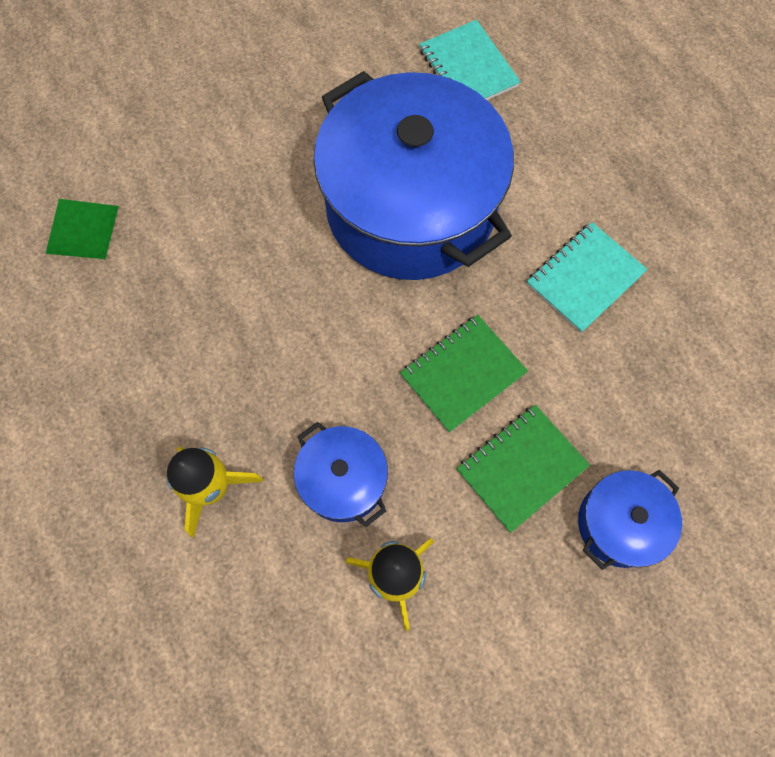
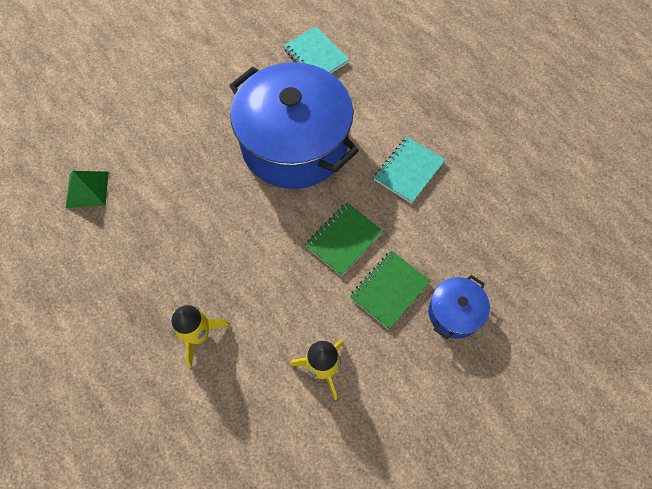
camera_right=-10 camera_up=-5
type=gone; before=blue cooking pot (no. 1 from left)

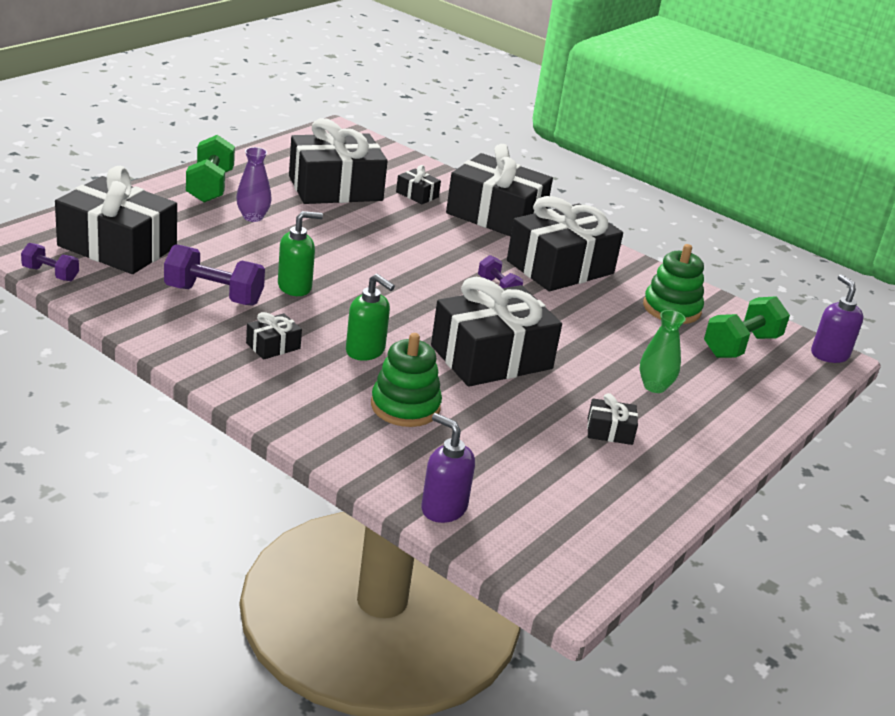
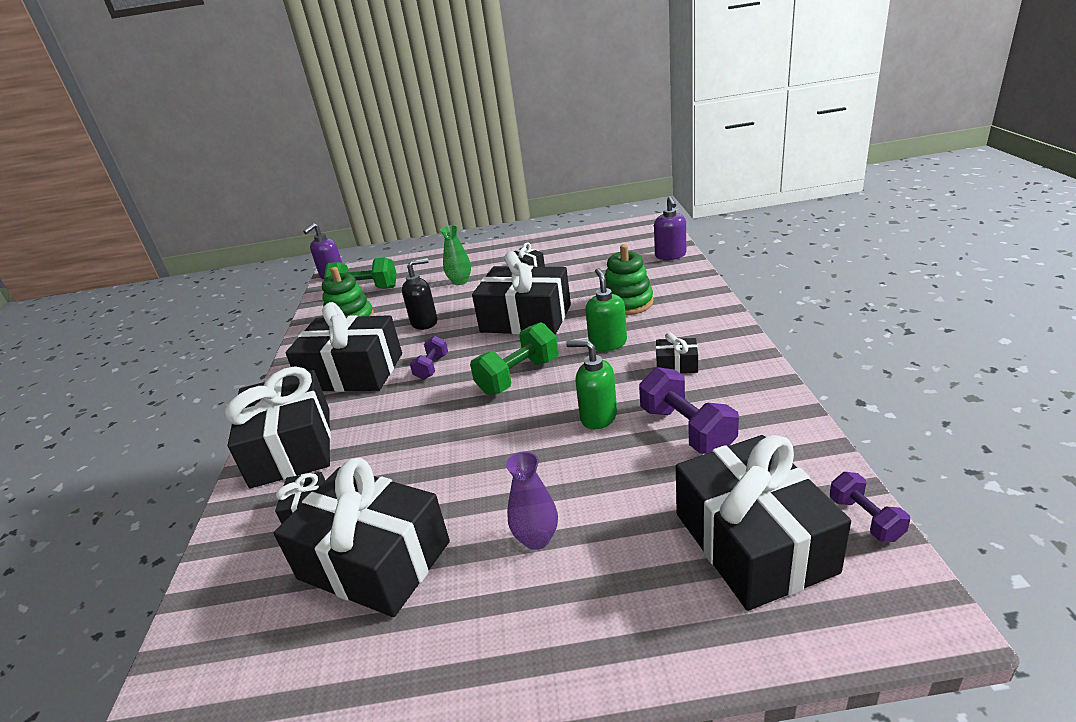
camera_right=-125 camera_up=0
type=new; after=jet-black soap dispenser
type=shifted; before=emerald hand weight (no. 1 from left in the first image); after=emerald hand weight (no. 2 from left)

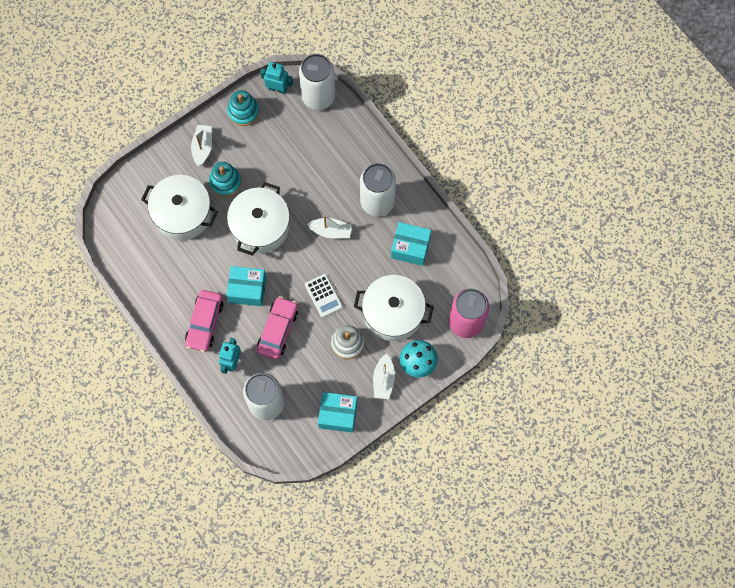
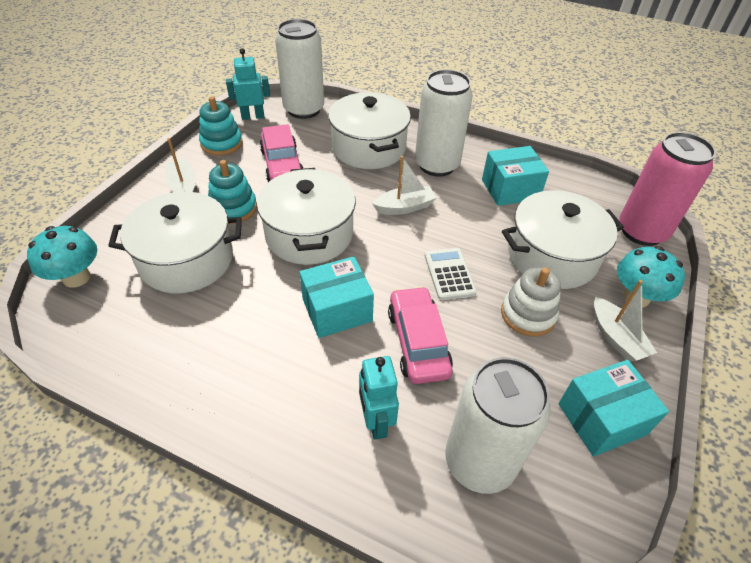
camera_right=-30 camera_up=-25
type=new; after=turquoise toadstool (no. 1 from left)
type=shifted; before=rosy car (no. 1 from left)
type=new; after=white cooking pot (no. 3 from left)
type=rotated; before=white adding machine; turn=-135

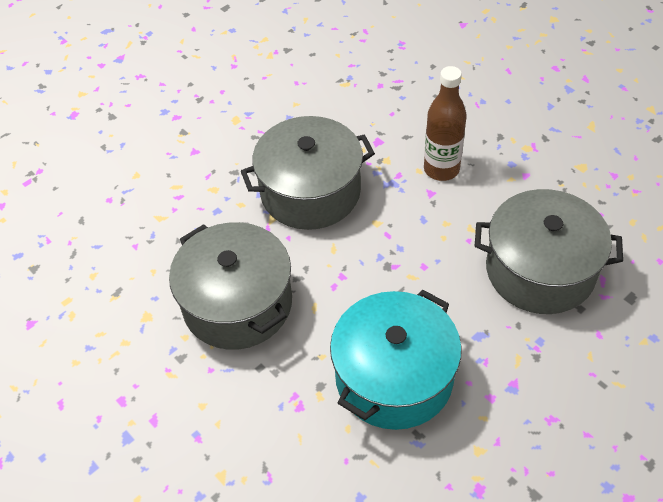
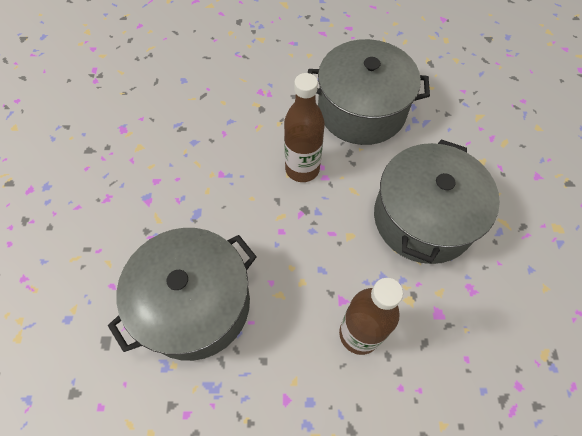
camera_right=130 camera_up=10
type=new; after=brown flask (no. 1 from left)
type=gone; before=turquoise cooking pot

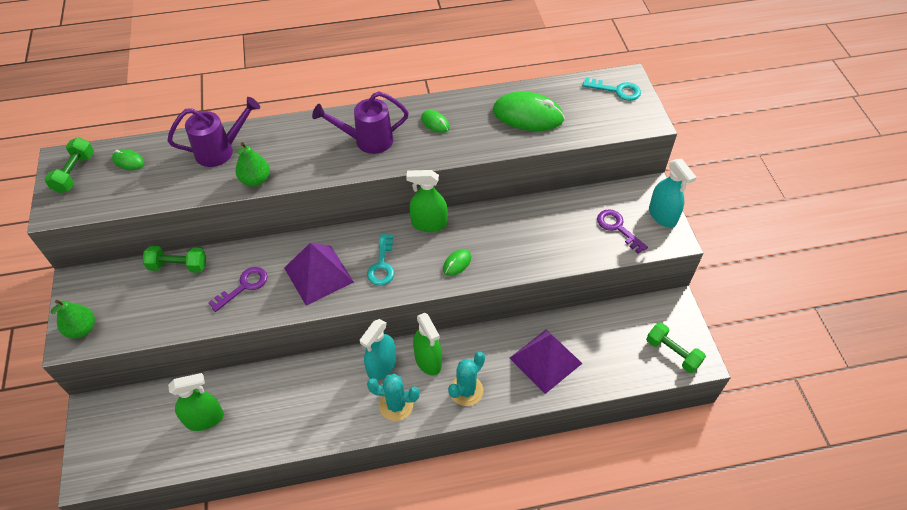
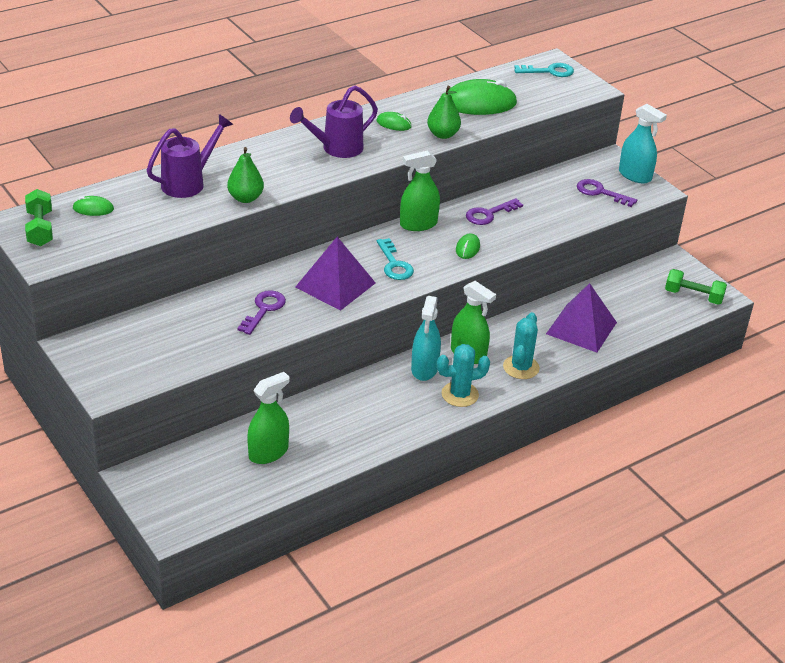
camera_right=-25 camera_up=-15
type=shifted; before=emerald pear fruit (no. 1 from left in the first image); after=emerald pear fruit (no. 2 from left)
type=new; after=violet key (no. 2 from left)
type=gone; before=emerald hand weight (no. 2 from left)

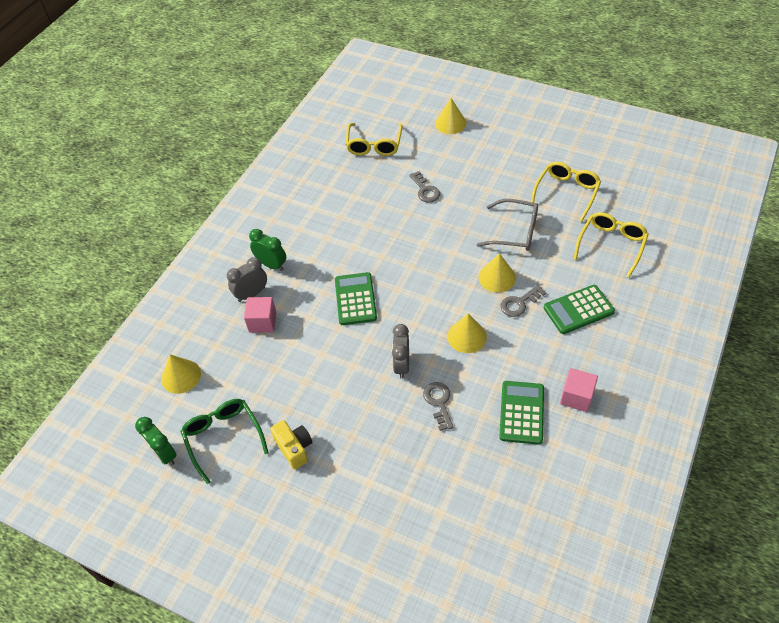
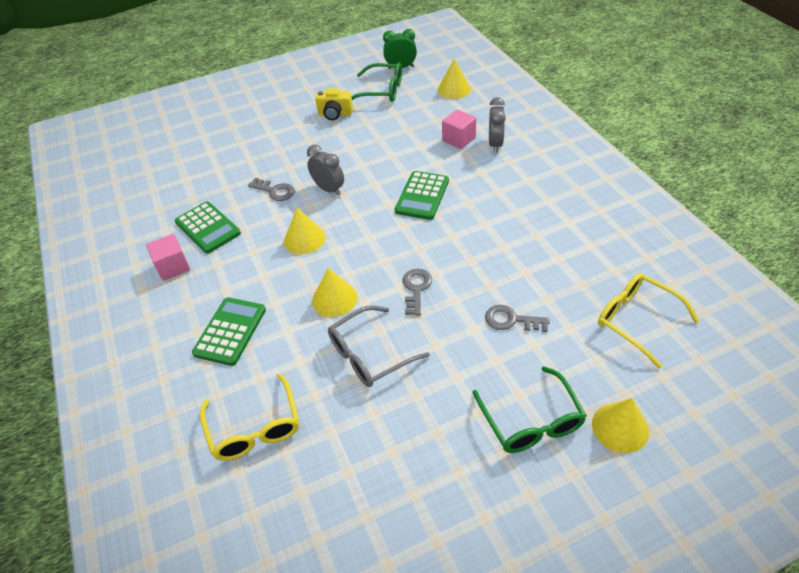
camera_right=130 camera_up=-5
type=rotated; before=emerald adding machine (no. 1 from left in the first image); turn=75
type=shifted; before=ash-grey key (no. 3 from left in the first image); after=ash-grey key (no. 2 from left)
type=new; after=emerald glasses (no. 2 from left)
type=gone; before=emerald alarm clock (no. 2 from left)
type=gone; before=bright yellow glasses (no. 2 from left)

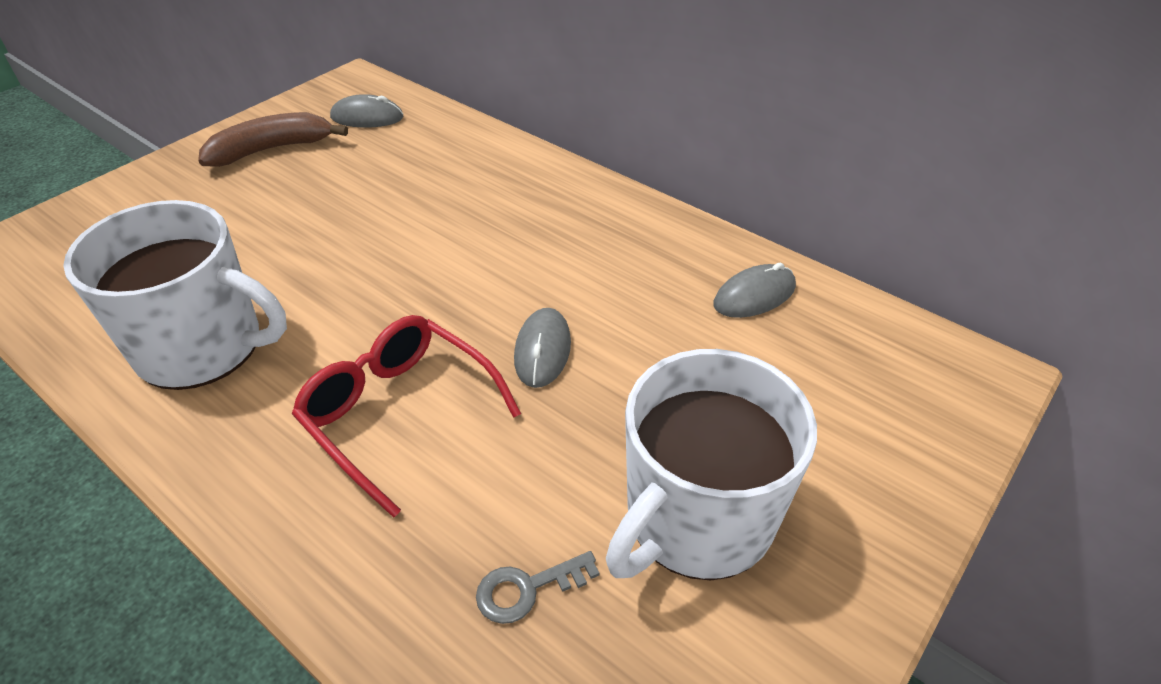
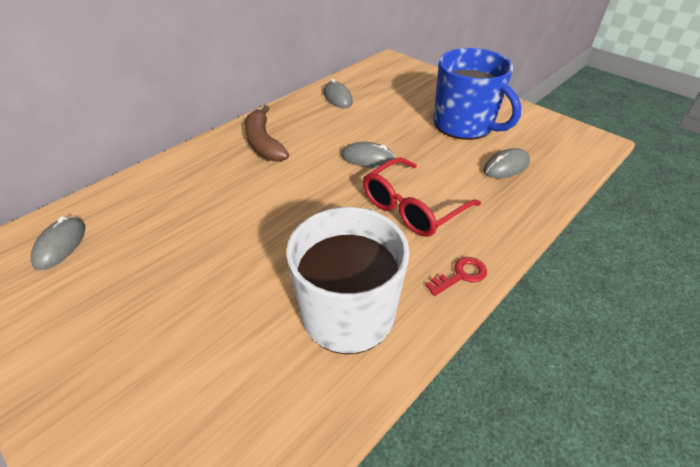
camera_right=-85 camera_up=0
type=shifted; before=brown banana
type=new; after=red key
type=repainted; before=white tea mug (no. 2 from left); after=blue tea mug
type=swapped; before=ash-grey key; after=ash-grey computer mouse (no. 4 from left)

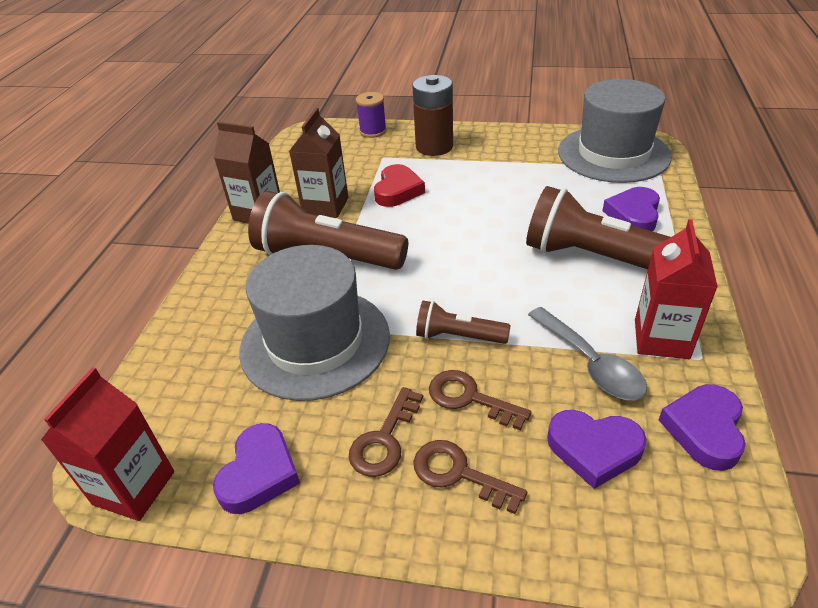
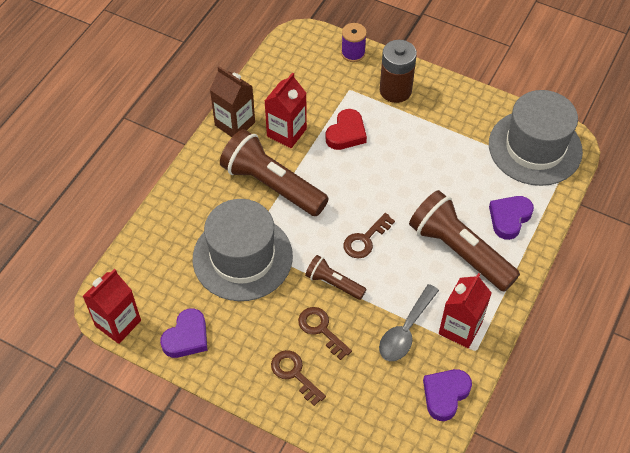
camera_right=15 camera_up=15
type=repainted; before=brown carton (no. 2 from left); after=red carton (no. 2 from left)
type=shifted; before=brown key (no. 1 from left in the first image); after=brown key (no. 3 from left)
type=rotated; before=ash-grey tablespoon; turn=45
type=gone; before=violet heart shape (no. 2 from left)

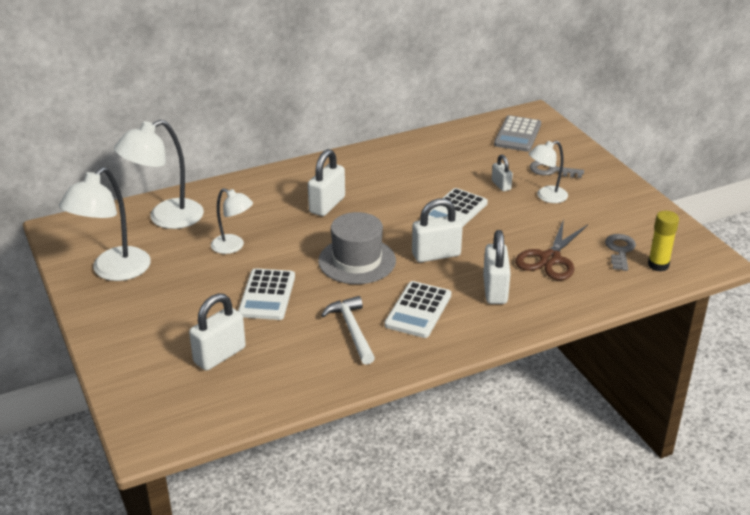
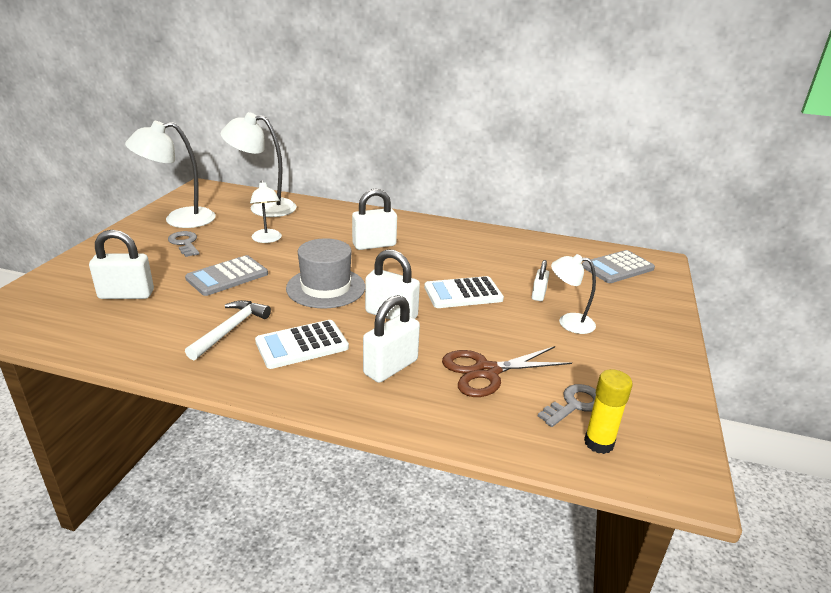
camera_right=40 camera_up=-5
type=shifted; before=ash-grey key (no. 1 from left)
type=repainted; before=white adding machine (no. 1 from left); after=ash-grey adding machine (no. 1 from left)

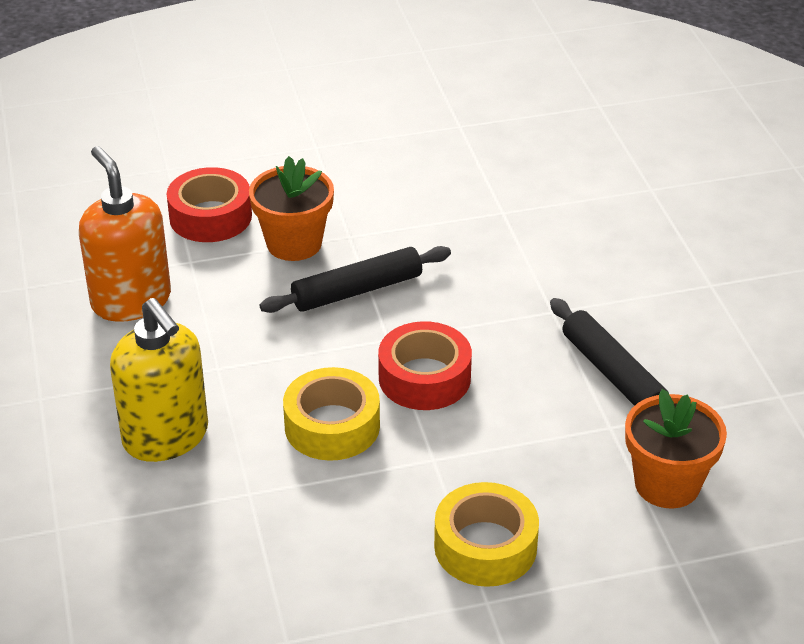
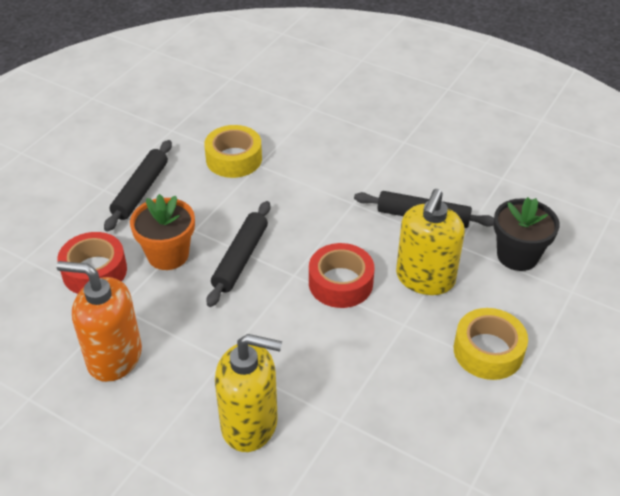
camera_right=-45 camera_up=5
type=new; after=jet-black dough roller (no. 1 from left)
type=shifted; before=bright yellow tape (no. 1 from left)
type=new; after=bright yellow soap dispenser (no. 2 from left)
type=repainted; before=orange-coloured flower pot (no. 2 from left); after=jet-black flower pot

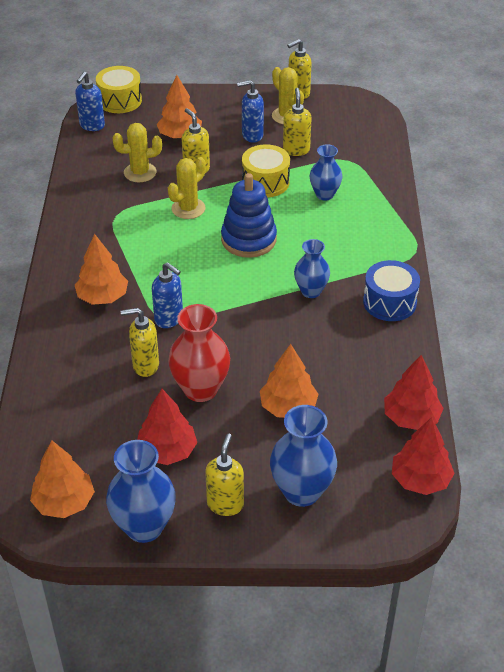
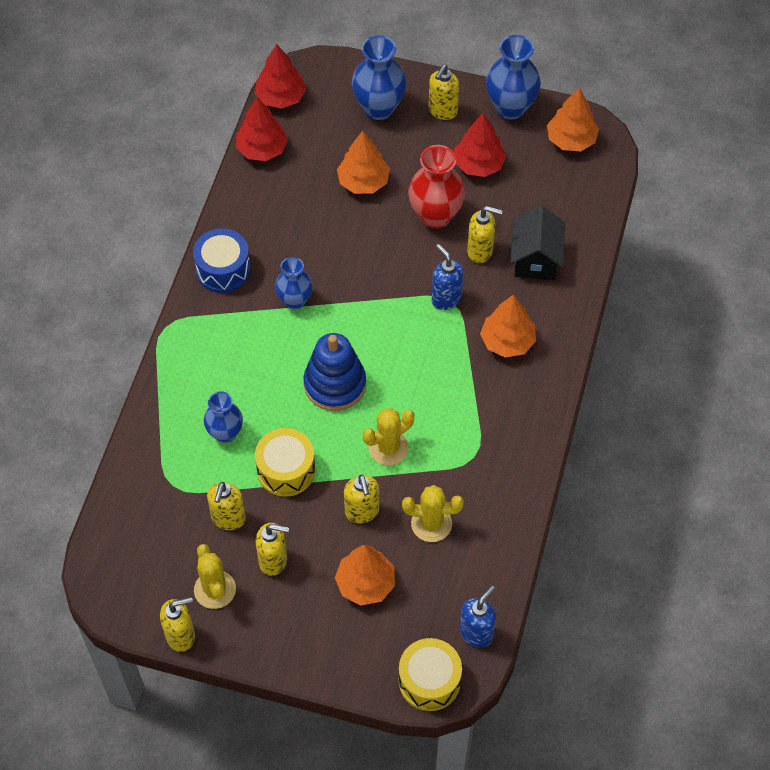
camera_right=-165 camera_up=15
type=repainted; before=blue soap dispenser (no. 3 from left); after=bright yellow soap dispenser (no. 3 from left)
type=new; after=jet-black house

